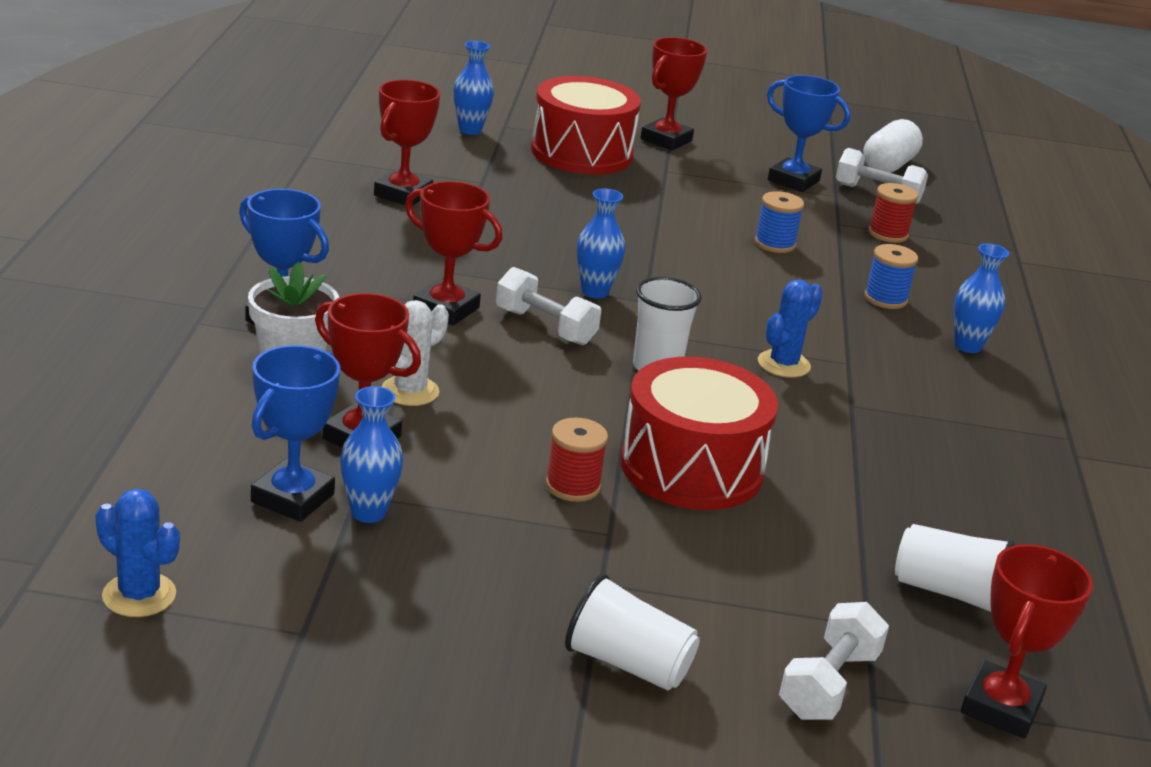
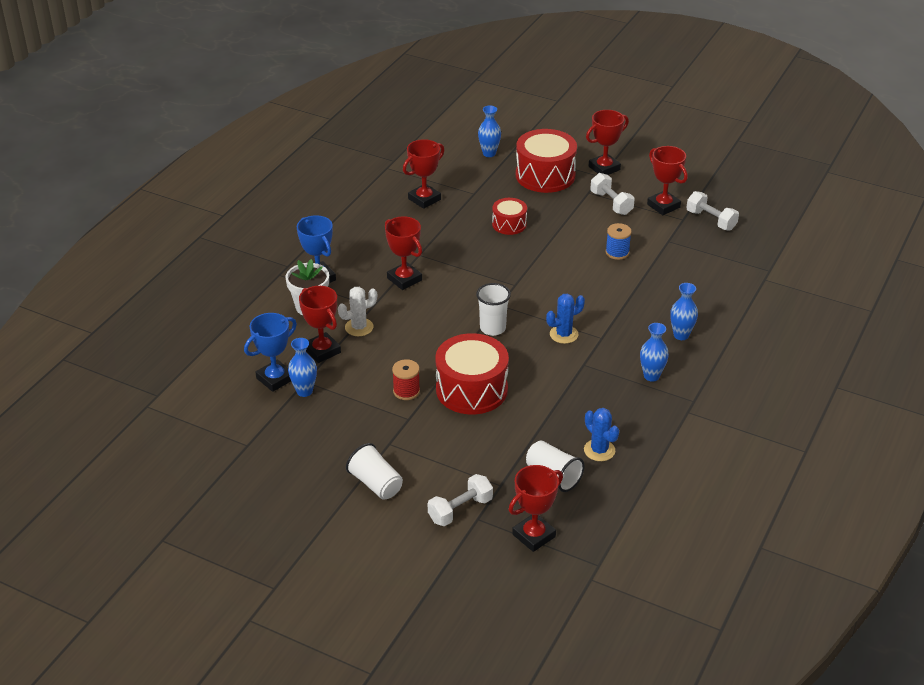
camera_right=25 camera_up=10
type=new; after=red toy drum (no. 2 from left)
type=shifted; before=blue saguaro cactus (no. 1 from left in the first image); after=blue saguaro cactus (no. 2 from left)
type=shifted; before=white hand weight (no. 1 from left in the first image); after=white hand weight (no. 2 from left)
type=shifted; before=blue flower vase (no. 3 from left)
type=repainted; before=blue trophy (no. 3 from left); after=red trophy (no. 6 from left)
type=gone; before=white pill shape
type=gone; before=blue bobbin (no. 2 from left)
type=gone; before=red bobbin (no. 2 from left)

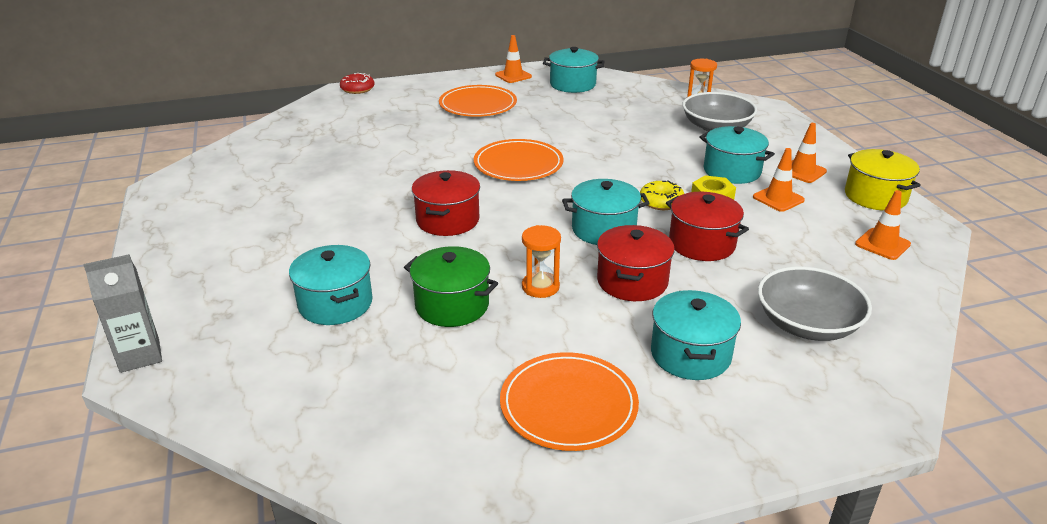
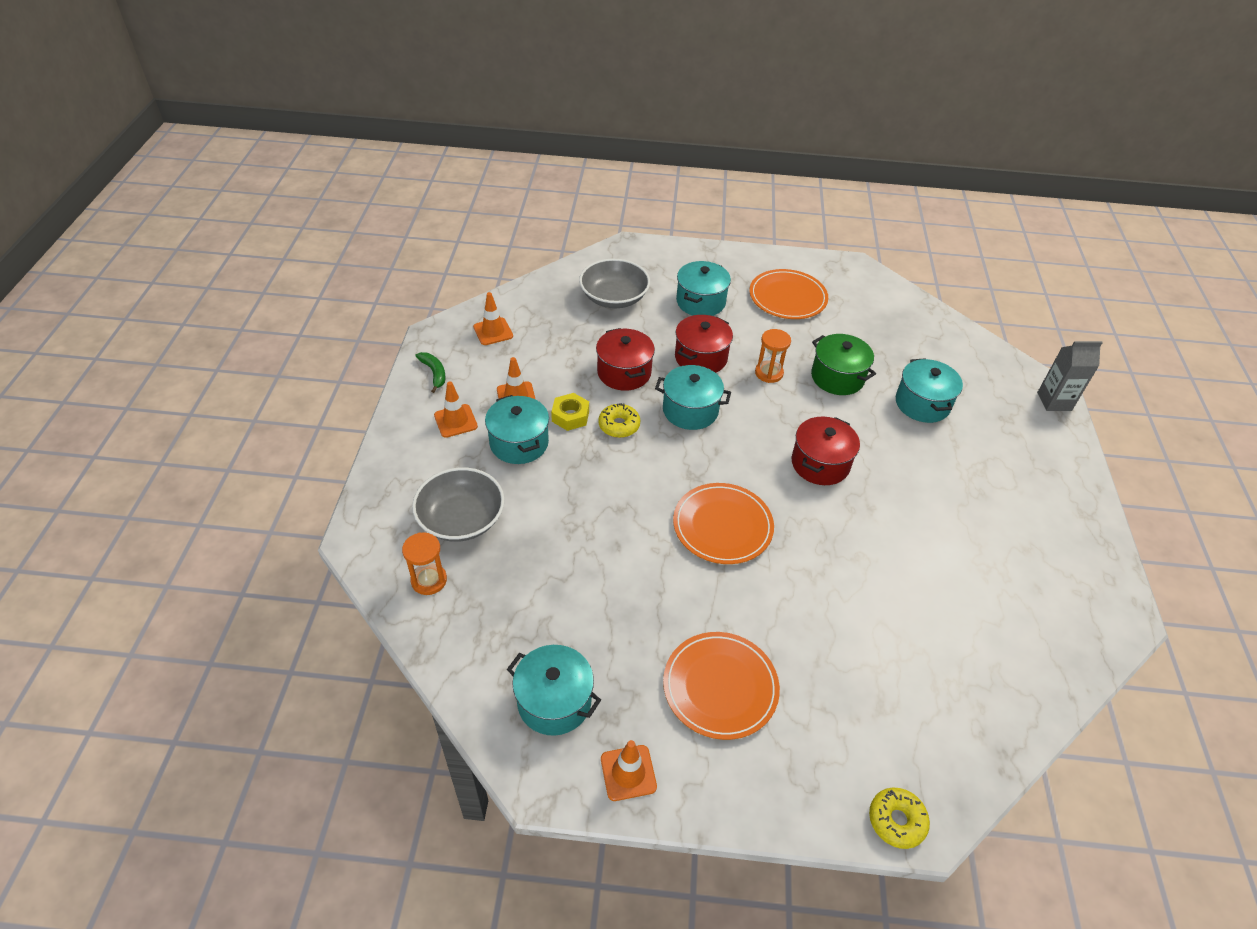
camera_right=-160 camera_up=15
type=swapped; before=bright yellow cooking pot; after=emerald banana
type=repainted; before=red glazed donut; after=bright yellow glazed donut (no. 2 from left)

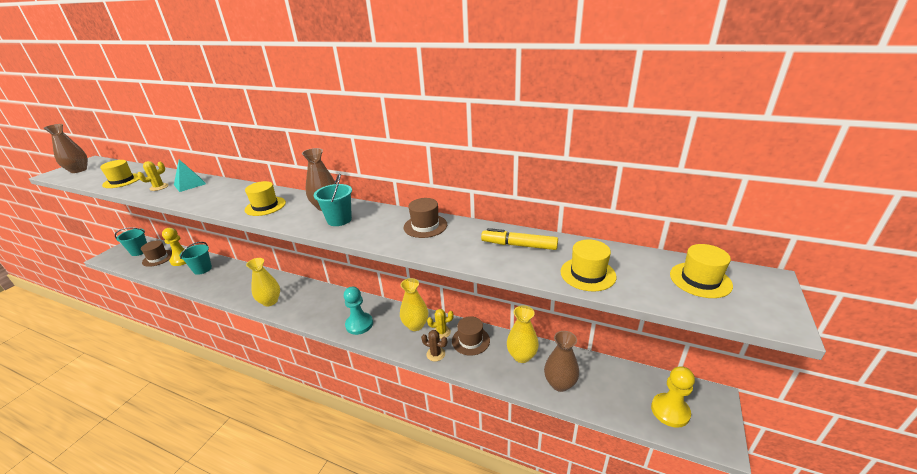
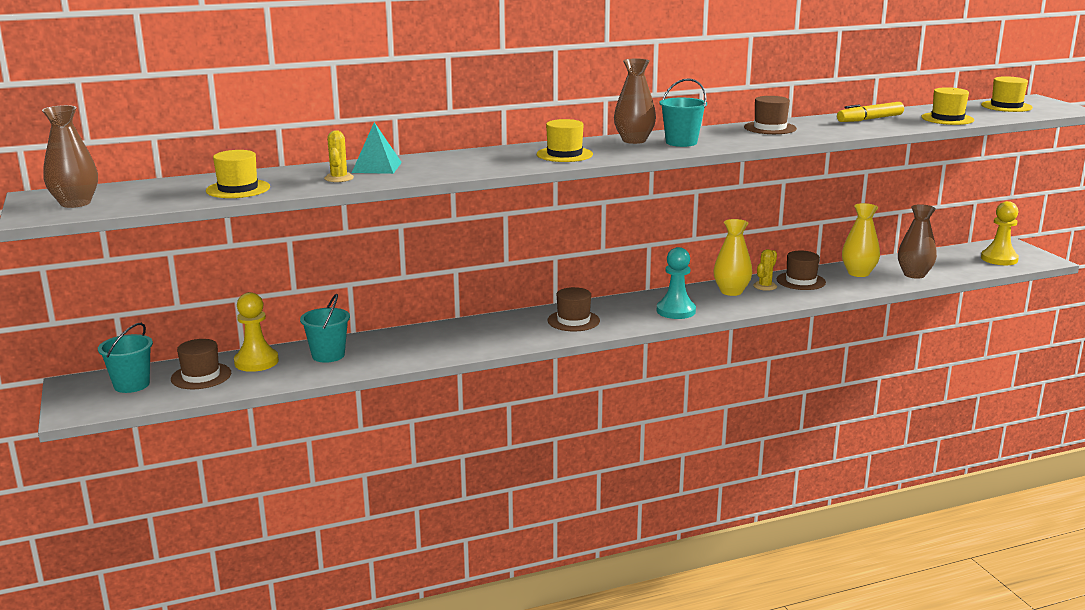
camera_right=-45 camera_up=-10
type=new; after=brown top hat (no. 2 from left)
type=gone; before=bright yellow flower vase (no. 1 from left)
type=gone; before=brown saguaro cactus

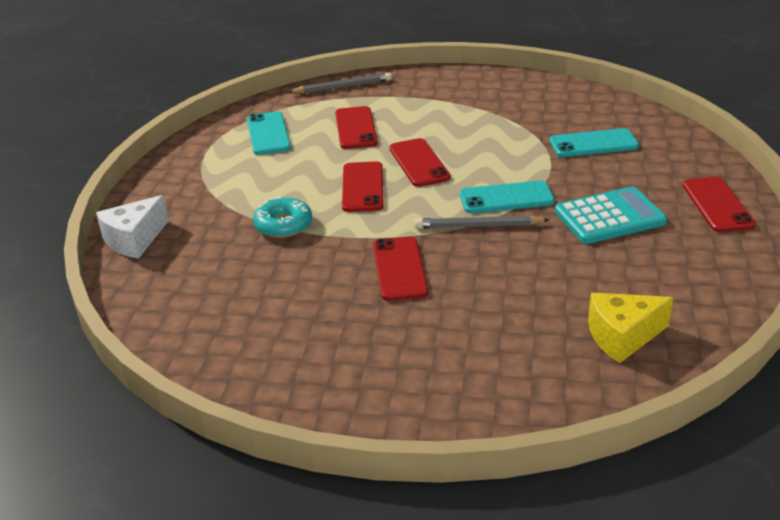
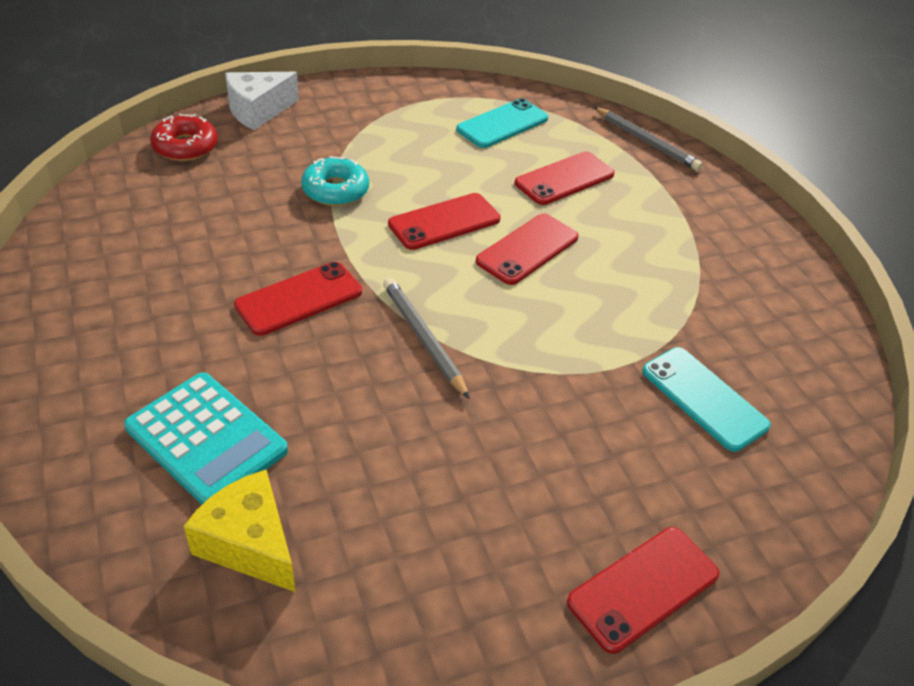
camera_right=55 camera_up=10
type=shifted; before=turquoise adding machine
type=new; after=red glazed donut
type=rotated; before=white cheese wedge; turn=-45
type=gone; before=turquoise mobile phone (no. 2 from left)

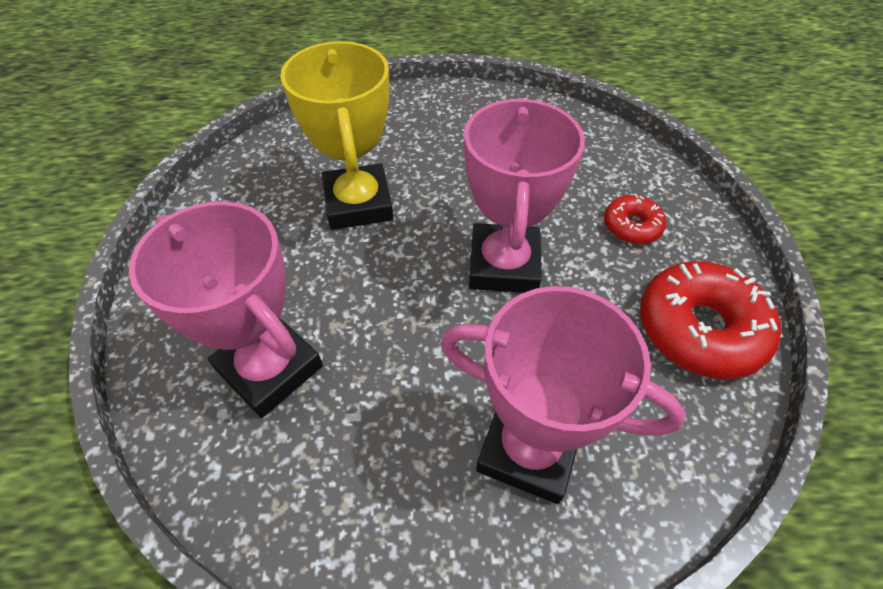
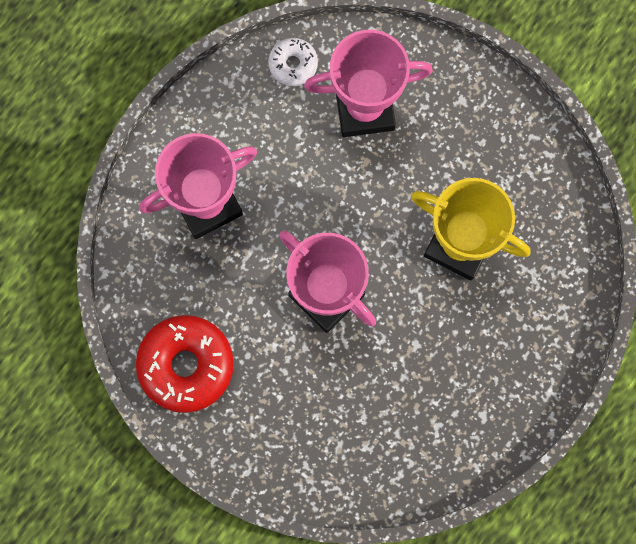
camera_right=130 camera_up=25
type=new; after=white glazed donut
type=gone; before=red glazed donut (no. 1 from left)

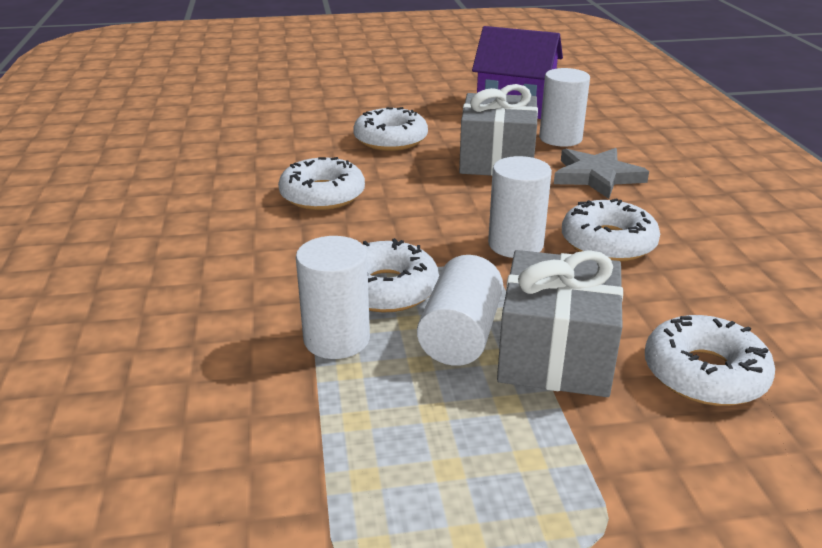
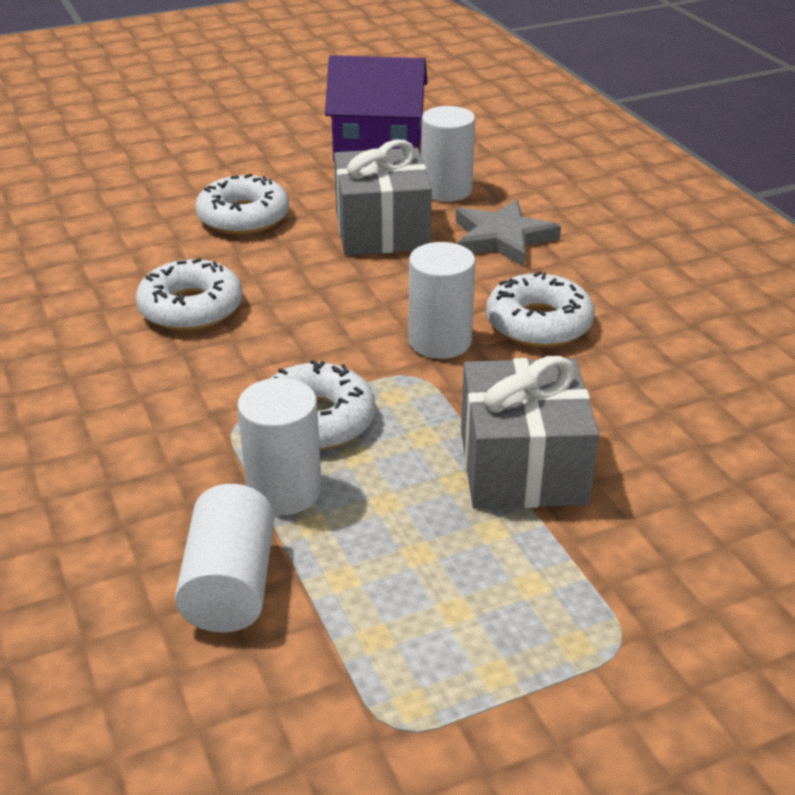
camera_right=-15 camera_up=5
type=shifted; before=white solid cylinder (no. 2 from left in the first image); after=white solid cylinder (no. 1 from left)
type=gone; before=white glazed donut (no. 5 from left)

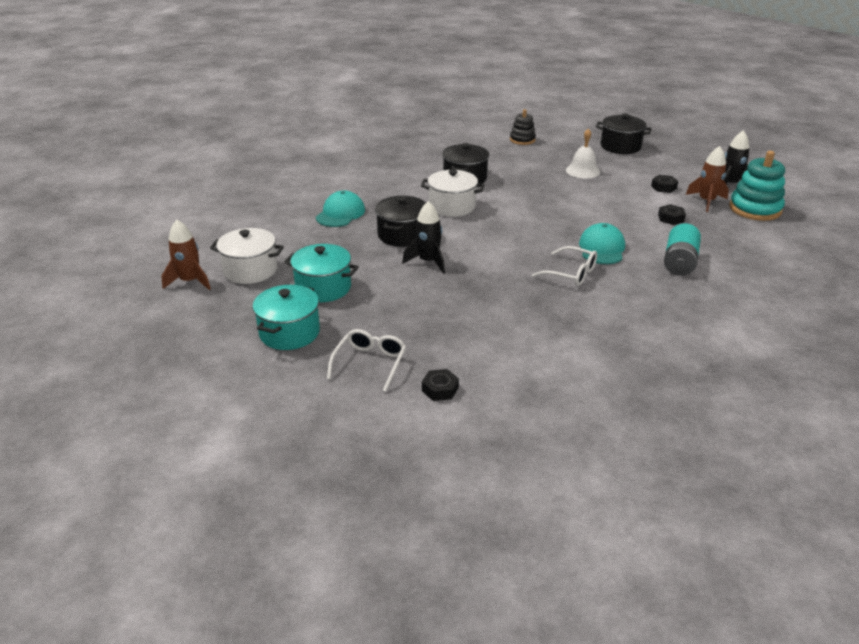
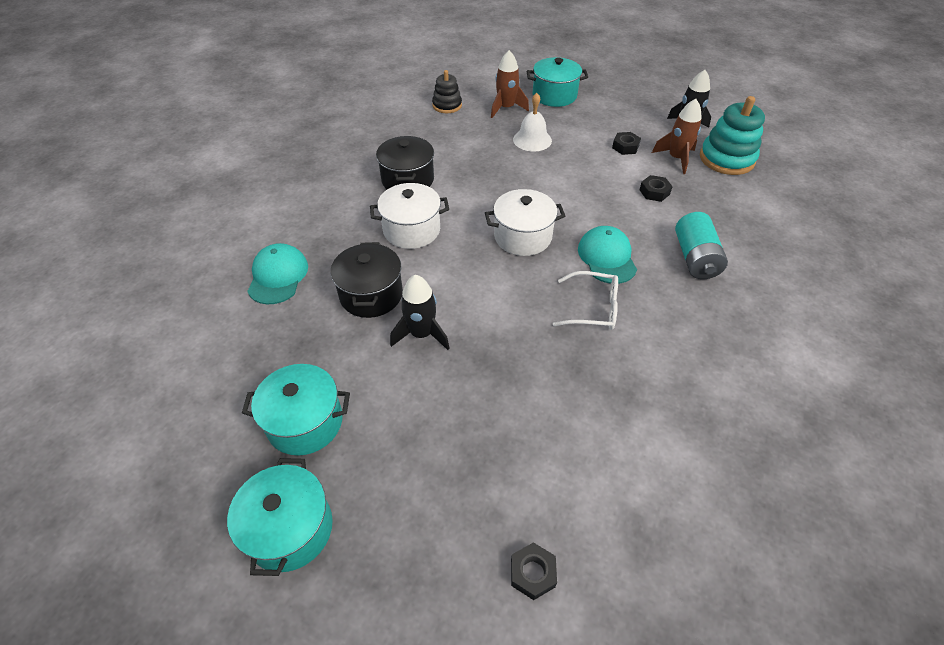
camera_right=-20 camera_up=15
type=shifted; before=white cooking pot (no. 1 from left in the first image); after=white cooking pot (no. 2 from left)
type=shifted; before=brown rocket (no. 1 from left)
type=repainted; before=jet-black cooking pot (no. 3 from left); after=turquoise cooking pot (no. 3 from left)
type=gone; before=white glasses (no. 1 from left)

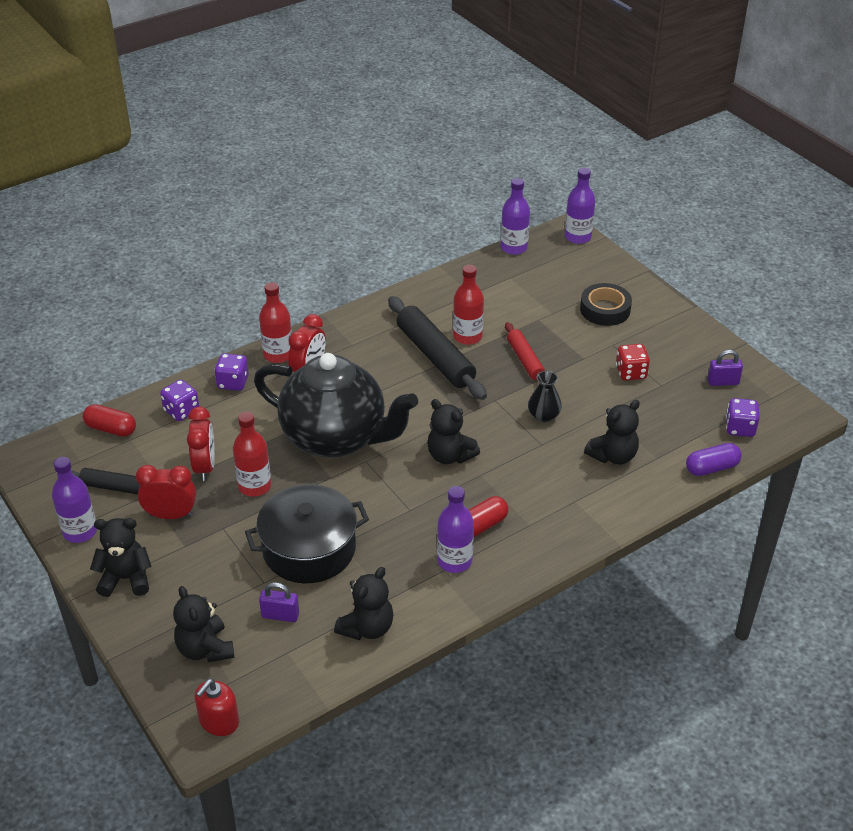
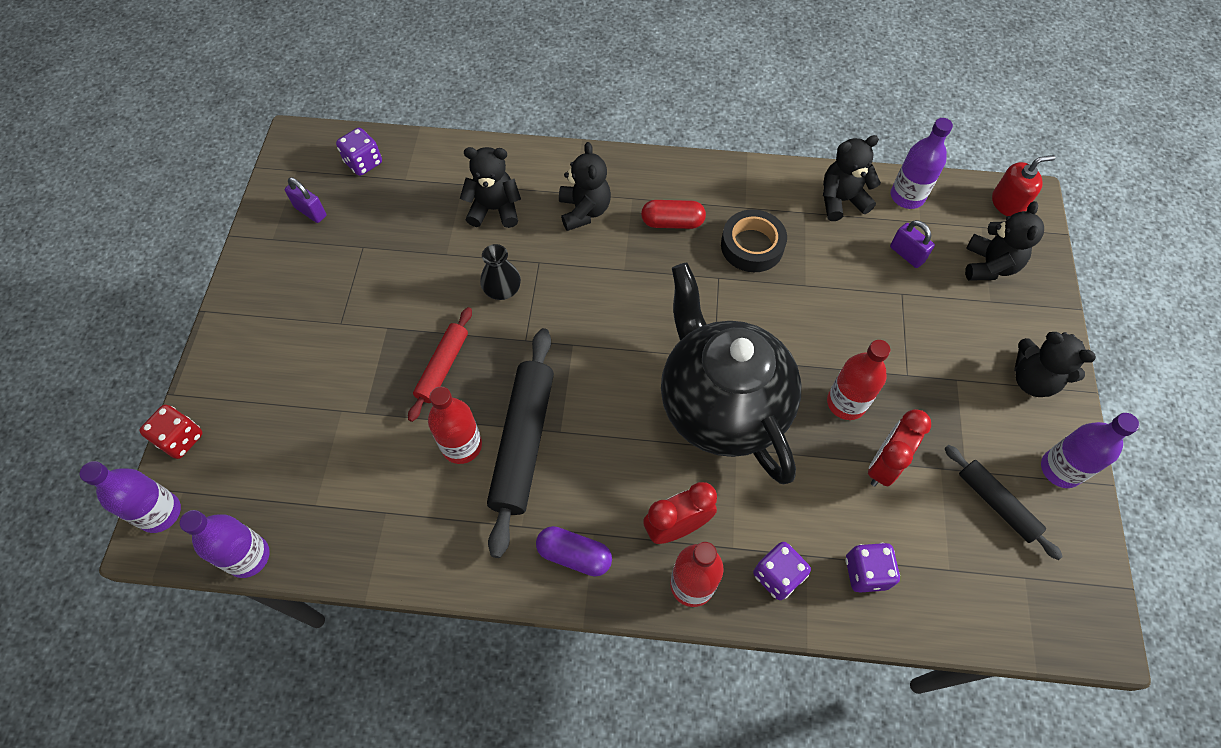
camera_right=-140 camera_up=20
type=shifted; before=red game die
type=shifted; before=violet pill shape
type=shifted; before=jet-black teddy bear (no. 4 from left in the first image); after=jet-black teddy bear (no. 2 from left)
type=shifted; before=jet-black tape
type=shifted; before=violet flask (no. 2 from left in the first image); after=violet flask (no. 3 from left)
type=gone; before=red pill shape (no. 1 from left)
type=gone; before=red alarm clock (no. 1 from left)
type=gone; before=jet-black cooking pot

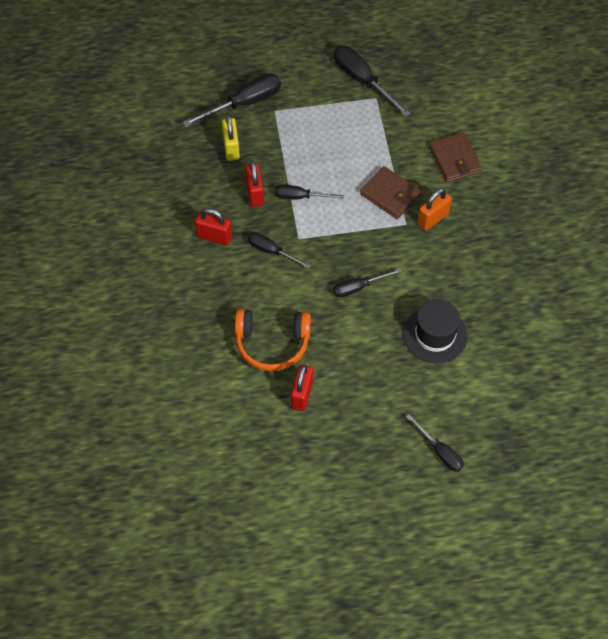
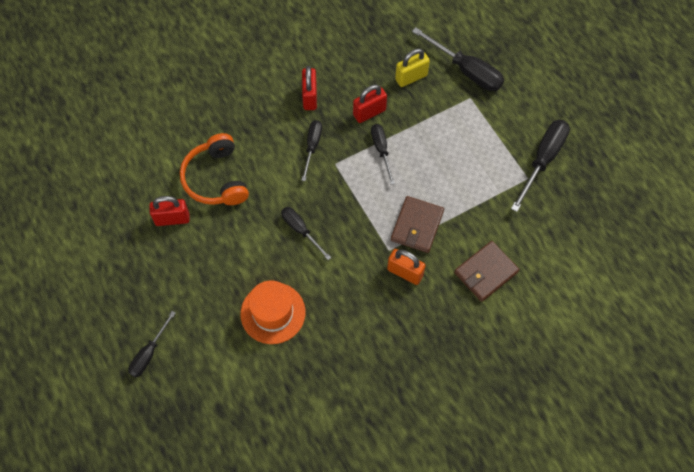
camera_right=70 camera_up=5
type=repainted; before=jet-black top hat; after=orange-coloured top hat

